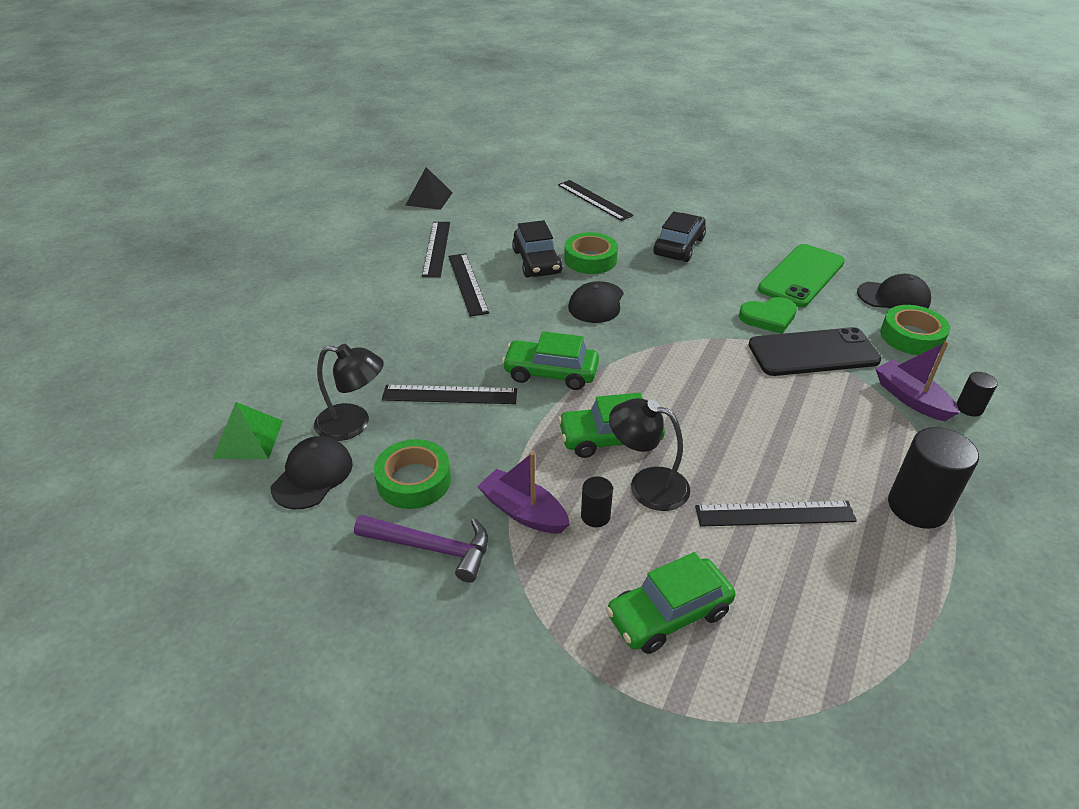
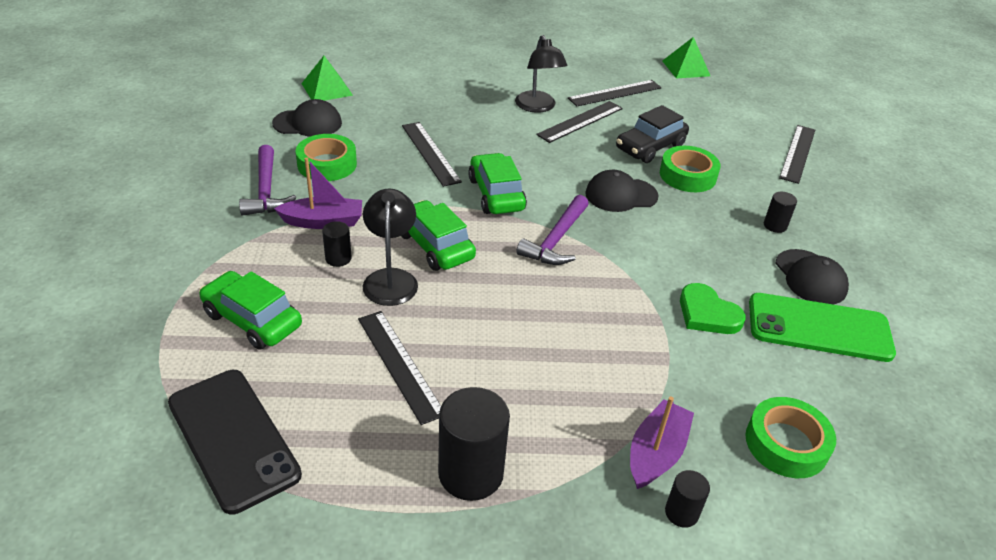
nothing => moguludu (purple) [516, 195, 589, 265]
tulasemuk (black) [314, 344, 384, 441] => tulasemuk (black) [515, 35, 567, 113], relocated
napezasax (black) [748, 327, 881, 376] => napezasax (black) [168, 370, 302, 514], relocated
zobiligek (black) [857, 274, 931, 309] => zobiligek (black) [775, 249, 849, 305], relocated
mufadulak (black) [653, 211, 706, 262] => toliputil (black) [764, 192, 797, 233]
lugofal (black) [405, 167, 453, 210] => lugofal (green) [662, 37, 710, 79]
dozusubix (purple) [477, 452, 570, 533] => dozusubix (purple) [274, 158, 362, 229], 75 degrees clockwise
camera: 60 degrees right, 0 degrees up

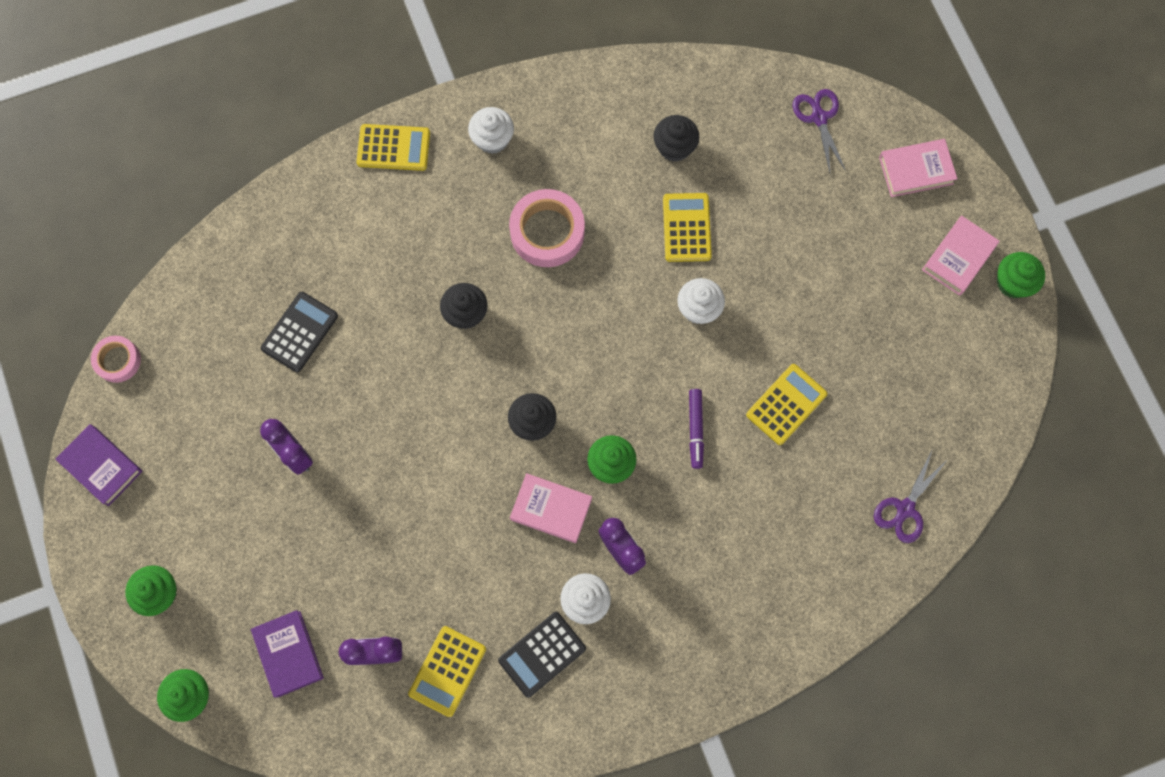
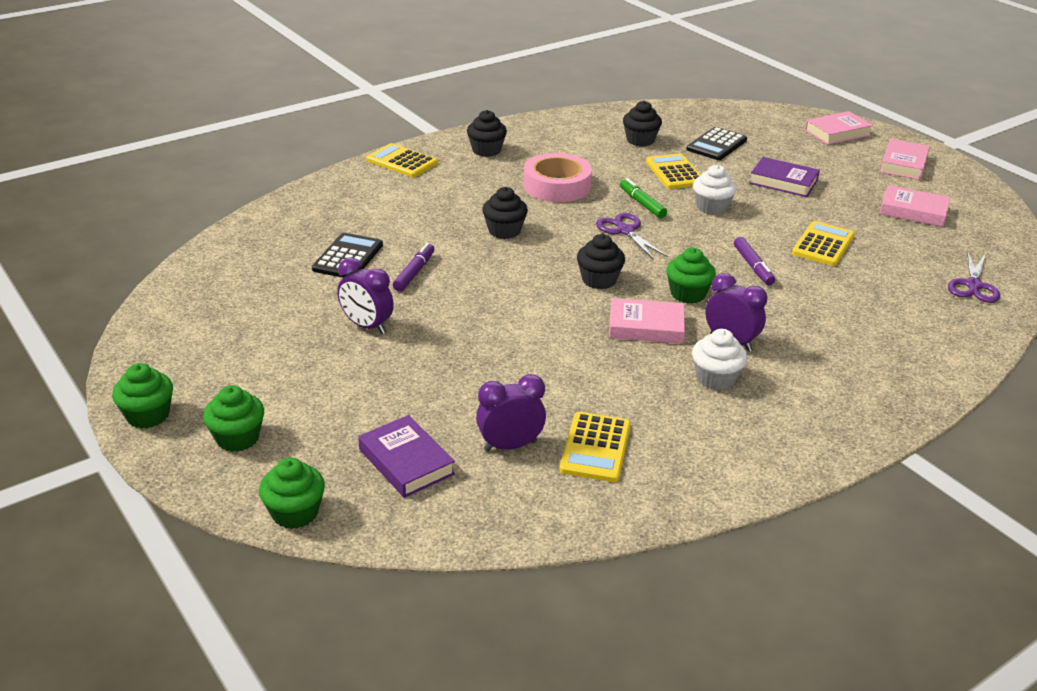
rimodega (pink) [91, 336, 141, 383] => nothing
nothing => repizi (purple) [393, 243, 434, 292]
nothing => repizi (green) [620, 178, 667, 218]
nothing => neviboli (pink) [879, 185, 950, 227]
neviboli (purple) [55, 424, 143, 506] => neviboli (purple) [749, 157, 820, 197], relocated
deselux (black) [498, 612, 586, 698] => deselux (black) [686, 127, 747, 160], relocated
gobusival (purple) [793, 89, 846, 172] => gobusival (purple) [596, 213, 668, 260], relocated
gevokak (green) [997, 252, 1045, 298] => gevokak (green) [112, 363, 173, 429], relocated
gevokak (white) [468, 107, 514, 154] => gevokak (black) [467, 110, 507, 157]
deselux (yellow) [356, 124, 430, 171] => deselux (yellow) [366, 143, 438, 177], 135 degrees counterclockwise
camera: 15 degrees left, 40 degrees down

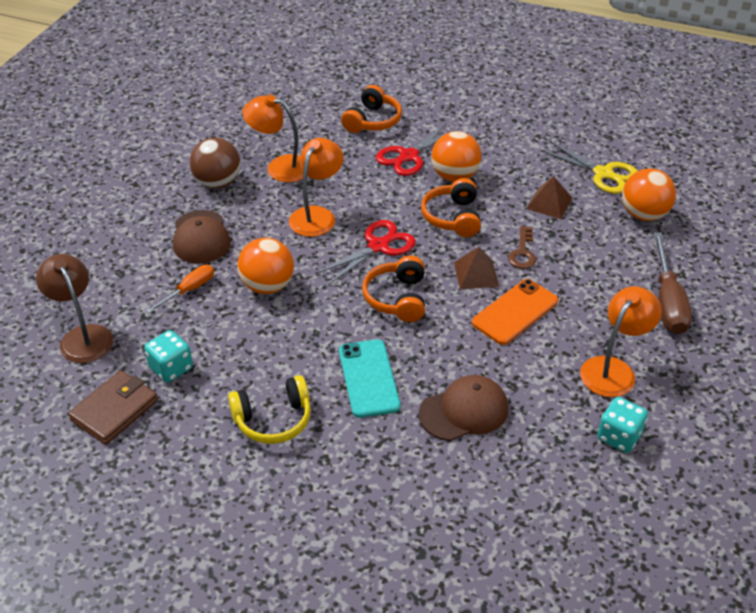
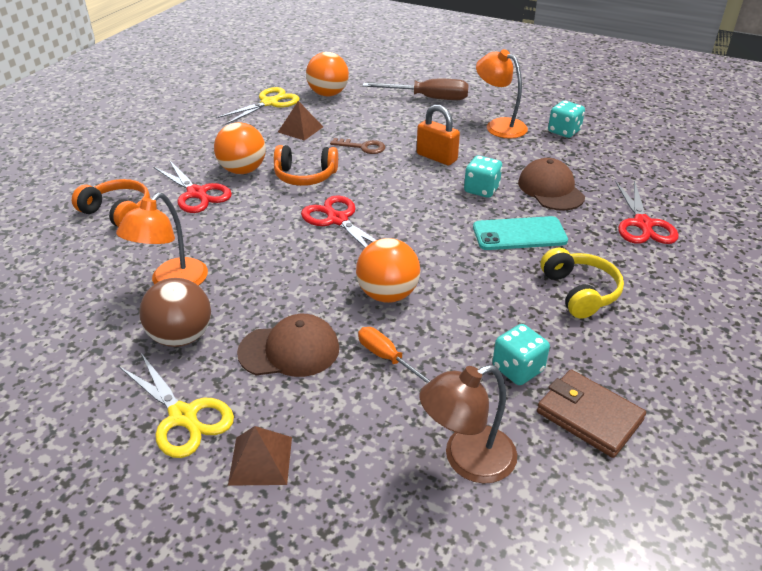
tulasemuk (orange) [289, 138, 343, 237] => nothing
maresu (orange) [362, 255, 425, 322] => nothing
nothing => gobusival (yellow) [119, 353, 234, 458]
nothing => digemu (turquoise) [464, 156, 502, 198]
nothing => gobusival (red) [616, 180, 679, 244]
lugofal (brown) [454, 247, 499, 289] => lugofal (brown) [228, 426, 292, 486], relocated
napezasax (orange) [472, 279, 558, 345] => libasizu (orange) [417, 104, 460, 165]
camera: 85 degrees left, 5 degrees down

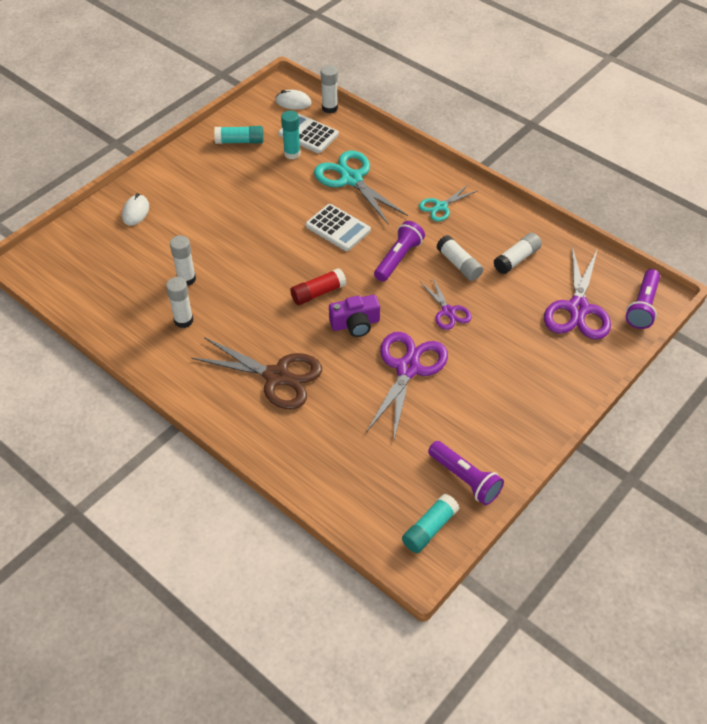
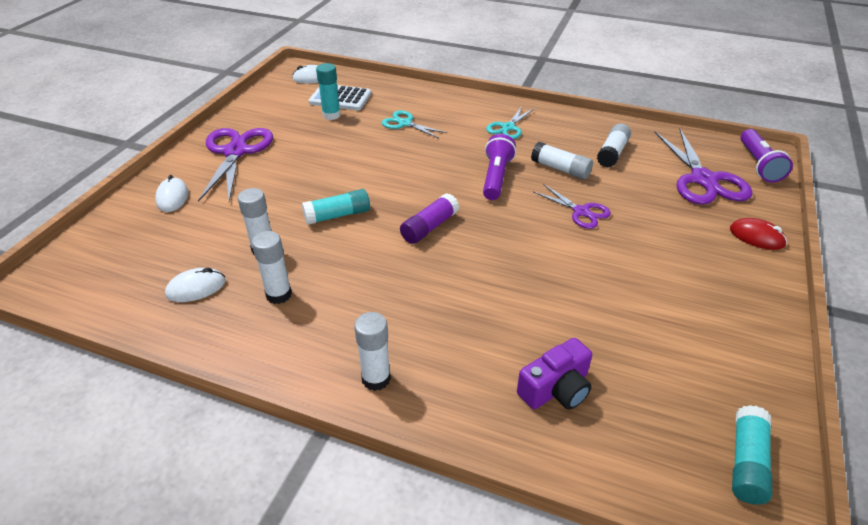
gobusival (brown) [191, 337, 322, 409] => nothing
deselux (white) [306, 204, 371, 251] => nothing
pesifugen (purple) [428, 441, 504, 505] => nothing
nothing => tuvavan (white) [165, 268, 225, 302]
nothing => tuvavan (red) [730, 218, 787, 250]
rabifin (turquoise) [214, 126, 264, 144] => rabifin (turquoise) [302, 189, 370, 225], relocated
rabifin (white) [321, 65, 338, 113] => rabifin (white) [354, 312, 391, 391], relocated
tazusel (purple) [329, 295, 380, 337] => tazusel (purple) [517, 338, 592, 410], relocated
gobusival (purple) [366, 332, 448, 439] => gobusival (purple) [198, 128, 273, 202], relocated
rabifin (red) [290, 268, 346, 305] => rabifin (purple) [400, 193, 459, 244]
gobusival (turquoise) [314, 150, 408, 225] => gobusival (turquoise) [382, 110, 447, 138], x0.56
camera: 20 degrees left, 10 degrees down

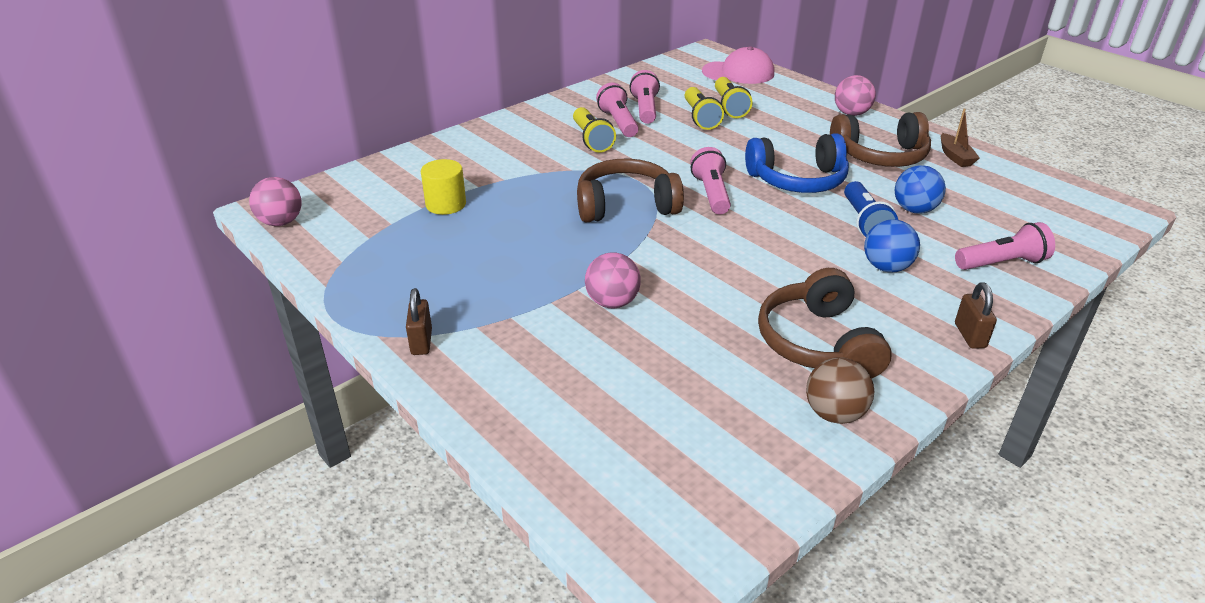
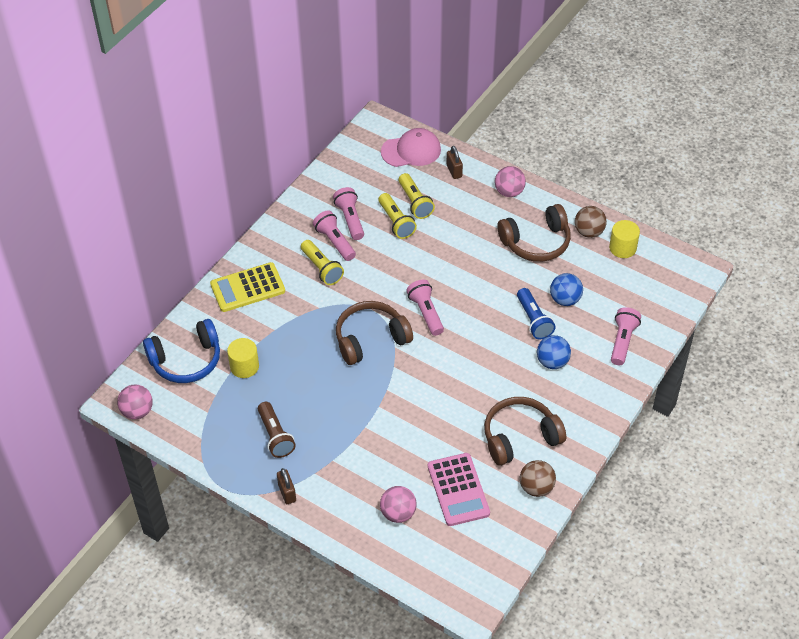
nothing => deselux (yellow) [210, 262, 285, 312]
nothing => pesifugen (brown) [258, 402, 296, 458]
nothing => deselux (pink) [428, 453, 490, 526]
nothing => toliputil (yellow) [609, 220, 640, 258]
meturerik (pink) [585, 252, 641, 308] => meturerik (pink) [380, 486, 417, 523], relocated
maresu (blue) [745, 133, 849, 193] => maresu (blue) [143, 319, 220, 383], relocated
libasizu (brown) [955, 282, 997, 349] => libasizu (brown) [446, 146, 463, 179], relocated
dozusubix (brown) [941, 109, 980, 167] => meturerik (brown) [575, 206, 607, 238]
maresu (brown) [758, 268, 892, 379] => maresu (brown) [484, 397, 566, 466], 90 degrees clockwise
pesifugen (pink) [955, 222, 1055, 270] => pesifugen (pink) [611, 307, 641, 365], 45 degrees counterclockwise
camera: 15 degrees left, 15 degrees up

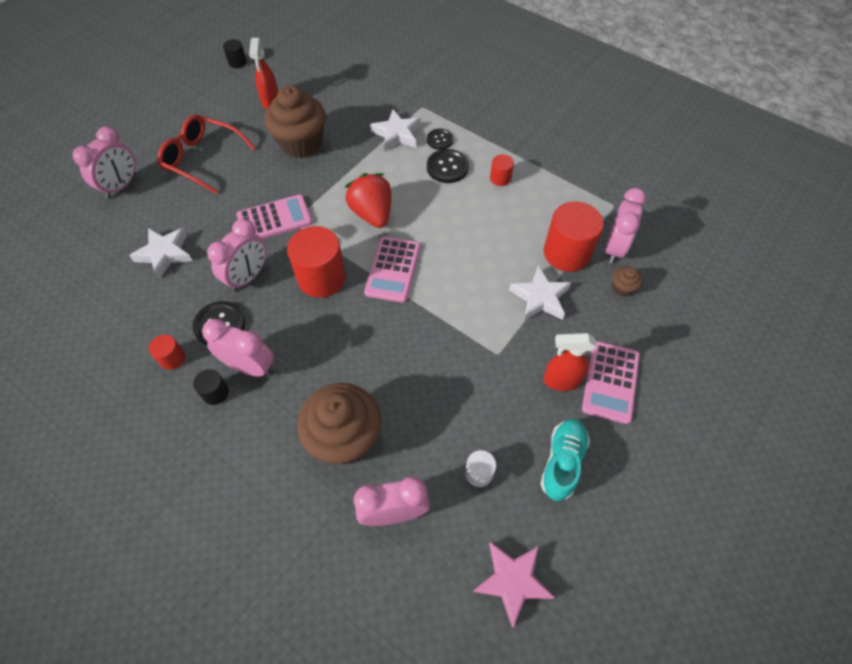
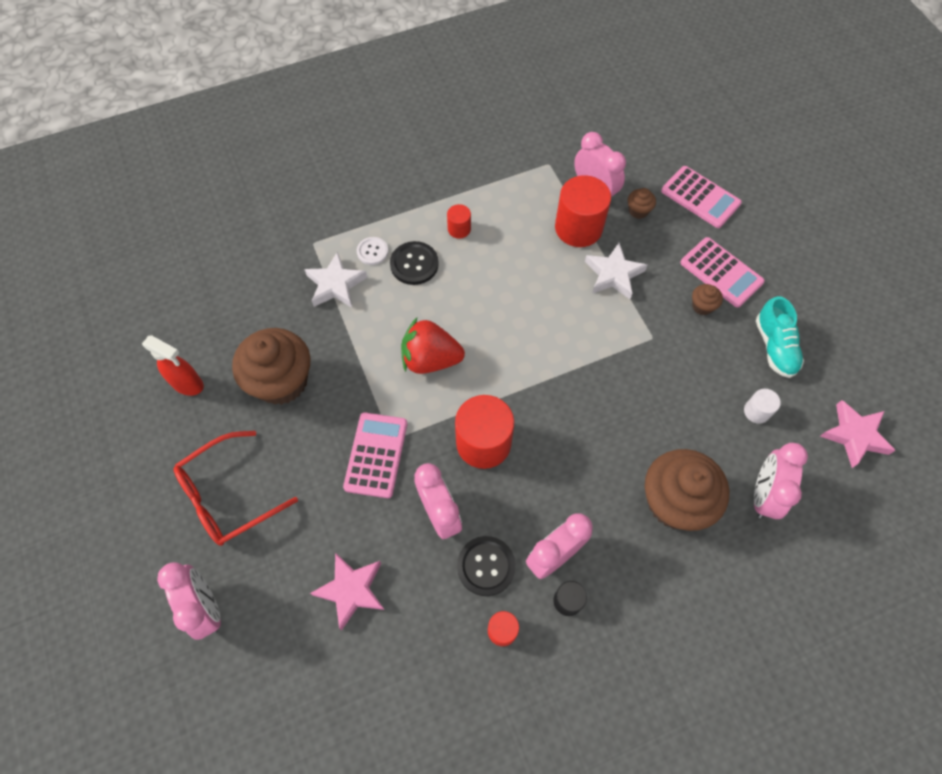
toliputil (black) [223, 39, 247, 68] => nothing
deselux (pink) [364, 237, 420, 303] => deselux (pink) [661, 166, 742, 228], relocated
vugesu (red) [543, 333, 596, 391] => gevokak (brown) [692, 284, 723, 315]
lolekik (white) [129, 227, 193, 279] => lolekik (pink) [310, 552, 385, 631]
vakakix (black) [427, 129, 453, 150] => vakakix (white) [357, 237, 388, 265]
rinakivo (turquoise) [540, 419, 590, 501] => rinakivo (turquoise) [756, 296, 804, 378], 150 degrees counterclockwise
camera: 60 degrees left, 5 degrees up

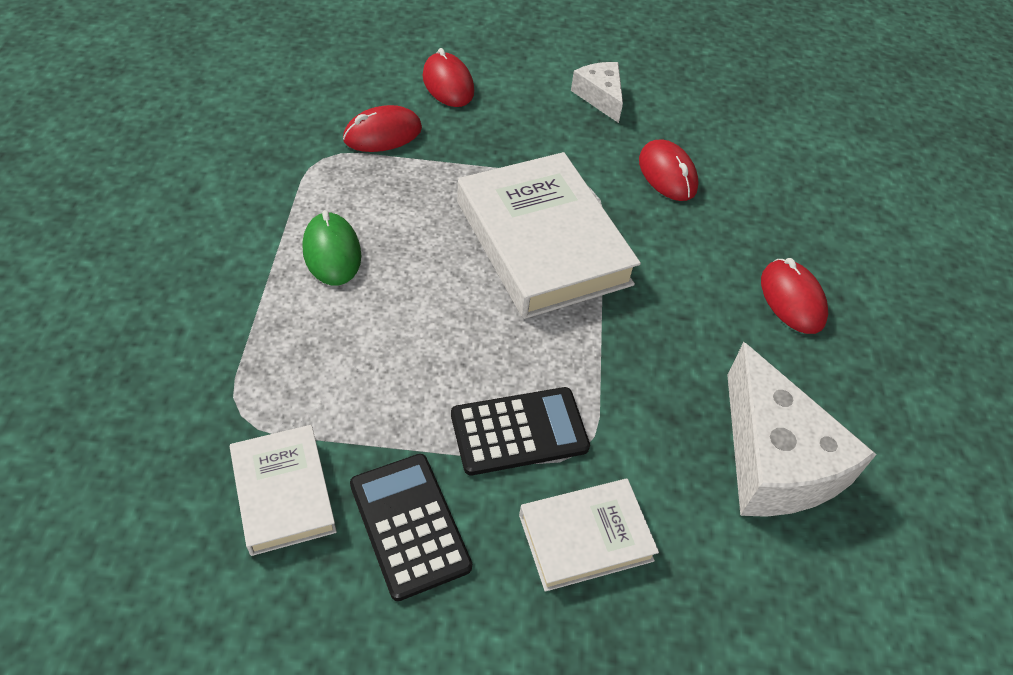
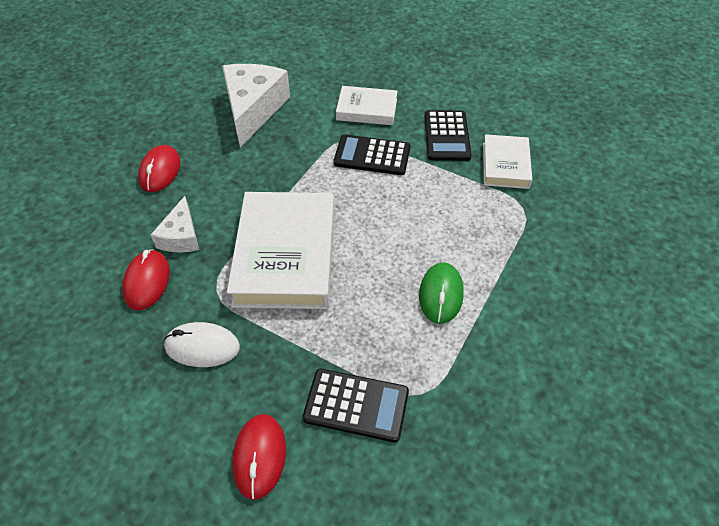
nothing => tuvavan (white) [164, 322, 240, 367]
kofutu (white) [571, 62, 623, 123] => kofutu (white) [151, 196, 199, 252], relocated
tuvavan (red) [343, 105, 422, 152] => deselux (black) [303, 369, 409, 442]
camera: 150 degrees left, 0 degrees up

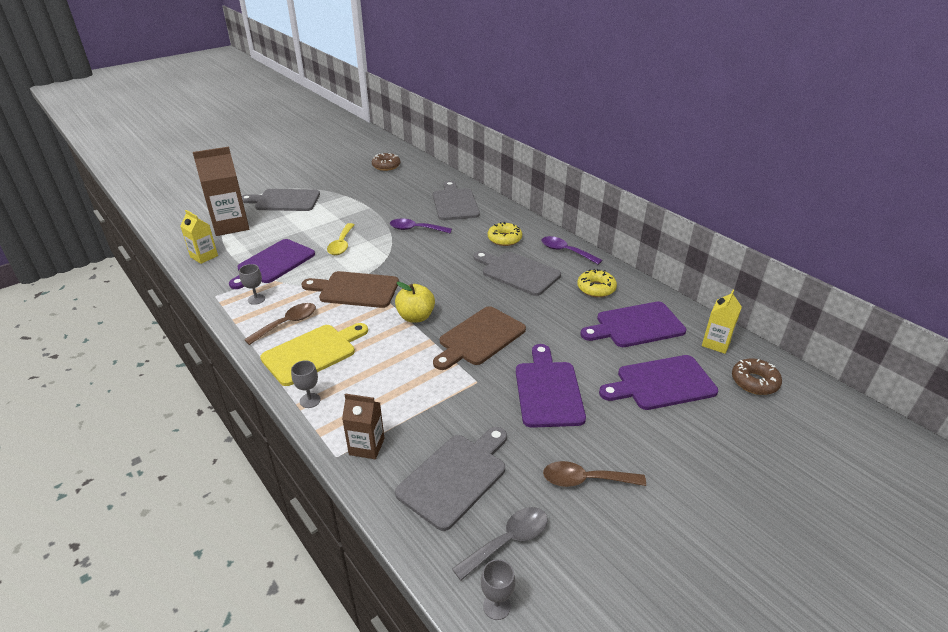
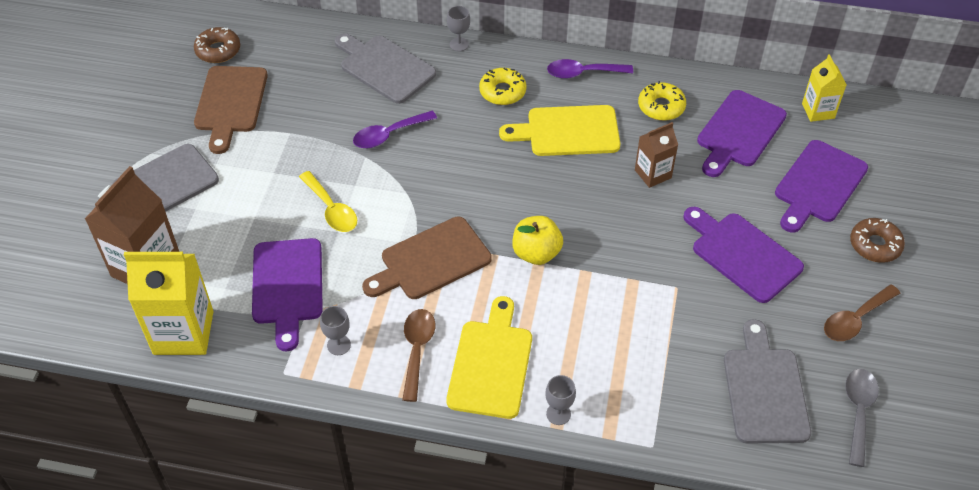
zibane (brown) [342, 393, 385, 459] => zibane (brown) [635, 122, 678, 188], relocated
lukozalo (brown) [433, 306, 526, 370] => lukozalo (brown) [194, 66, 268, 154], relocated
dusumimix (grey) [481, 559, 515, 620] => dusumimix (grey) [447, 6, 470, 51], relocated
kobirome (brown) [732, 358, 782, 395] => kobirome (brown) [850, 218, 905, 263], relocated
lukozalo (grey) [474, 251, 561, 296] => lukozalo (yellow) [499, 105, 621, 156]
zibane (yellow) [180, 210, 218, 264] => zibane (yellow) [124, 252, 214, 355], x1.76
camera: 40 degrees left, 15 degrees up

